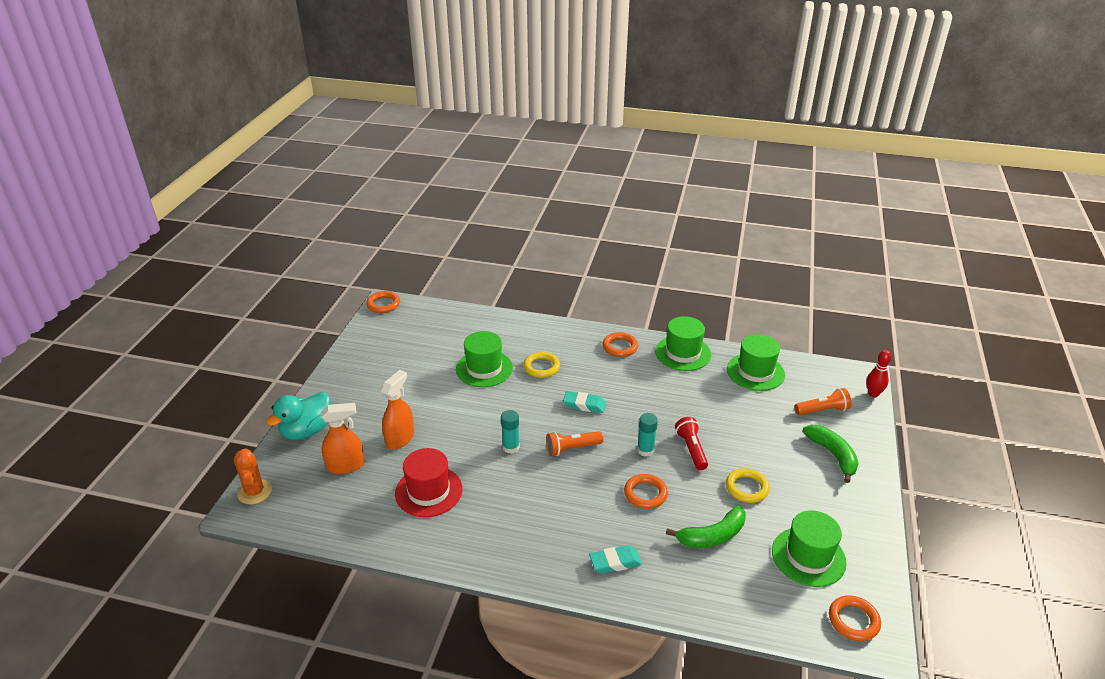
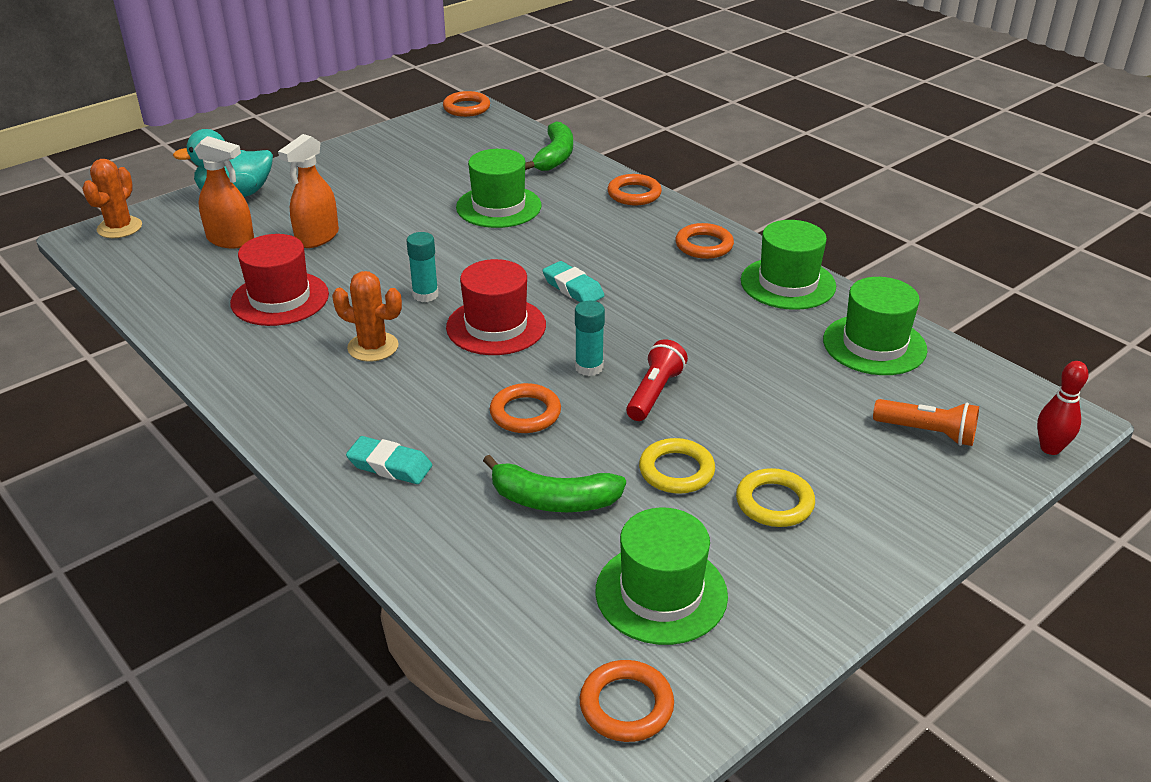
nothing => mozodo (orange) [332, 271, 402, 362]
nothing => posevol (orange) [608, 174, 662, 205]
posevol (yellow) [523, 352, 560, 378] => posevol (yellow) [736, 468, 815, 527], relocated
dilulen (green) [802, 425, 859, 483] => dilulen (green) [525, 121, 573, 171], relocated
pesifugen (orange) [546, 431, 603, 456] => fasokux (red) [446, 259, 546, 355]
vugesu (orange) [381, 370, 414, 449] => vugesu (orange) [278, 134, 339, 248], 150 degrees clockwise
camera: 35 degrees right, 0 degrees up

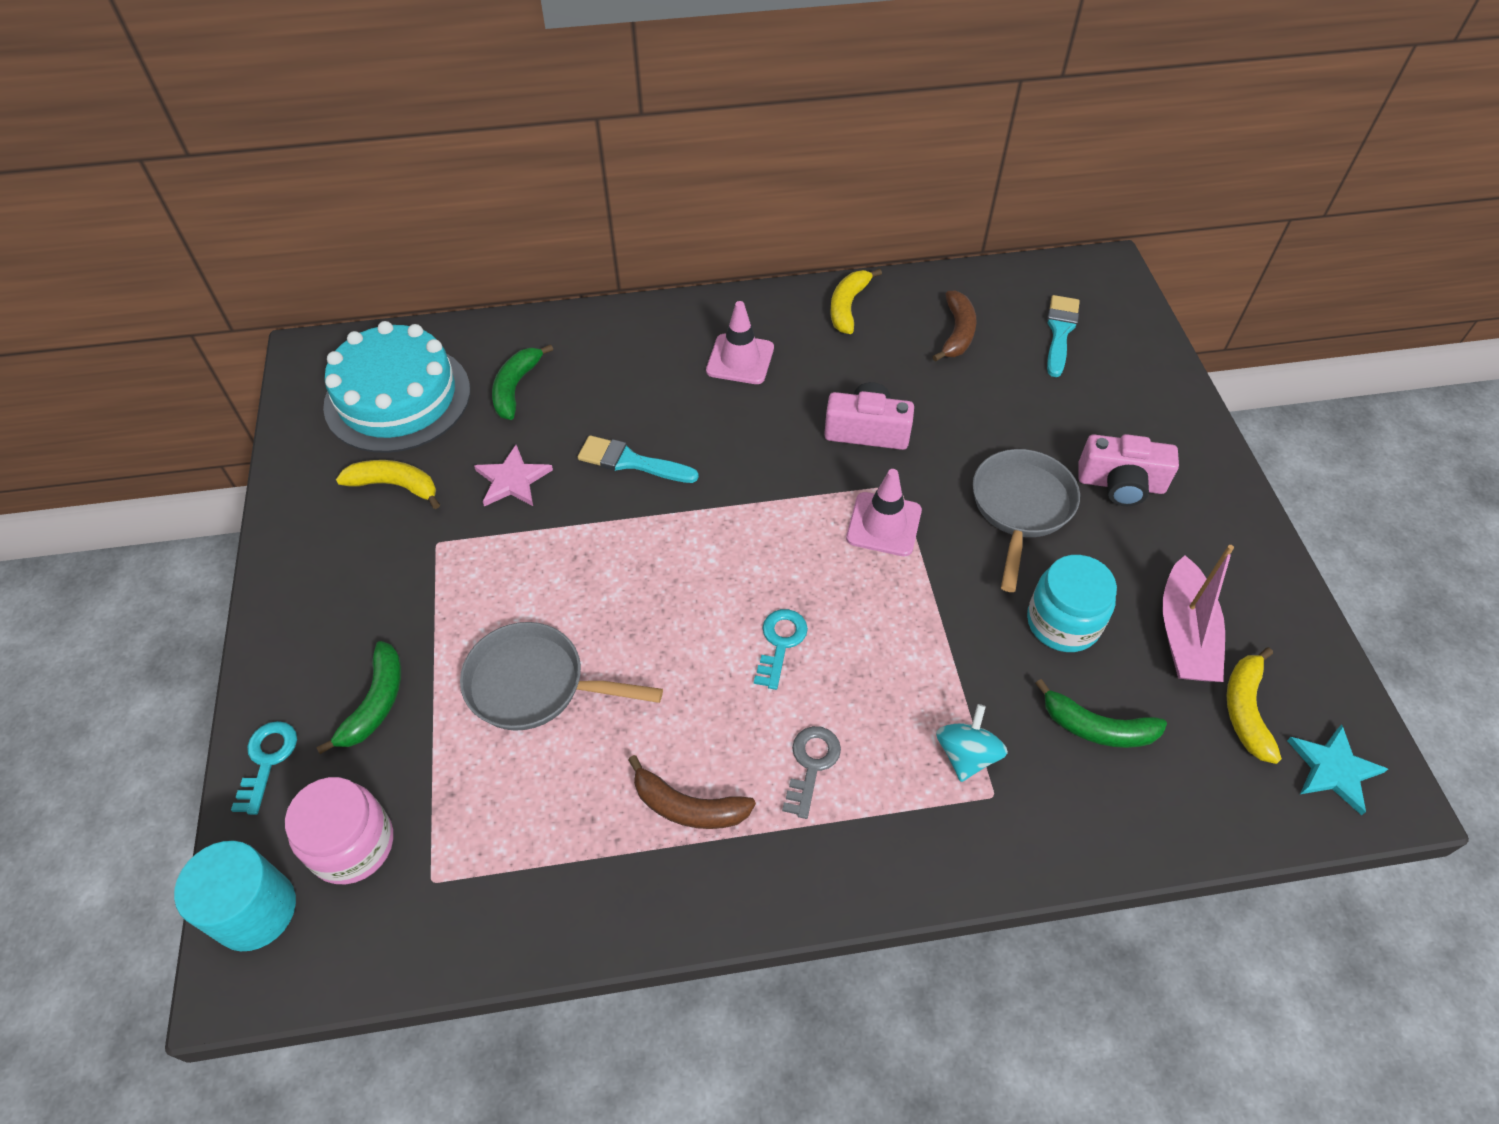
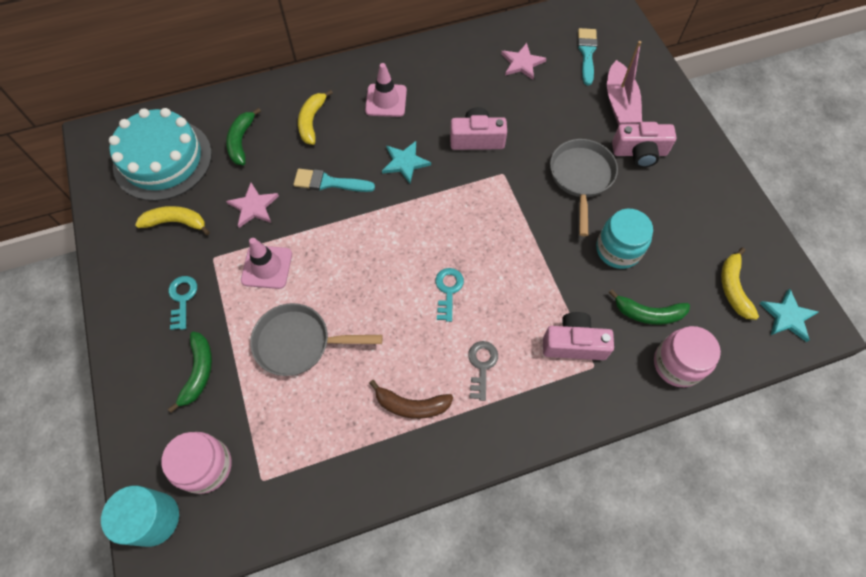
nothing => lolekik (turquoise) [382, 141, 431, 184]
nothing => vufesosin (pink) [654, 326, 721, 387]
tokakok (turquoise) [231, 721, 297, 815] => tokakok (turquoise) [169, 276, 197, 330], relocated
dilulen (yellow) [830, 268, 882, 334] => dilulen (yellow) [298, 90, 333, 145], relocated
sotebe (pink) [846, 469, 922, 556] => sotebe (pink) [241, 238, 292, 289], relocated
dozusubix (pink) [1163, 545, 1234, 682] => dozusubix (pink) [607, 41, 642, 126], relocated
dilulen (brown) [932, 291, 977, 362] => lolekik (pink) [501, 43, 547, 80]
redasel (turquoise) [936, 704, 1008, 782] => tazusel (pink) [543, 312, 614, 360]
camera: 10 degrees left, 10 degrees up

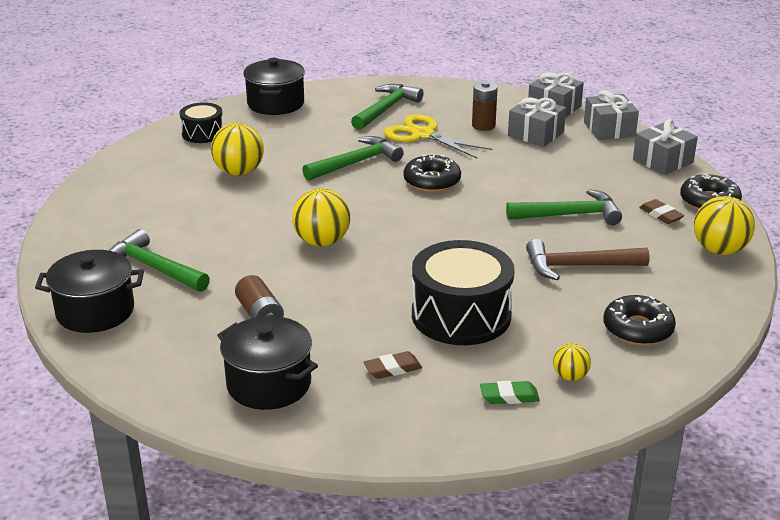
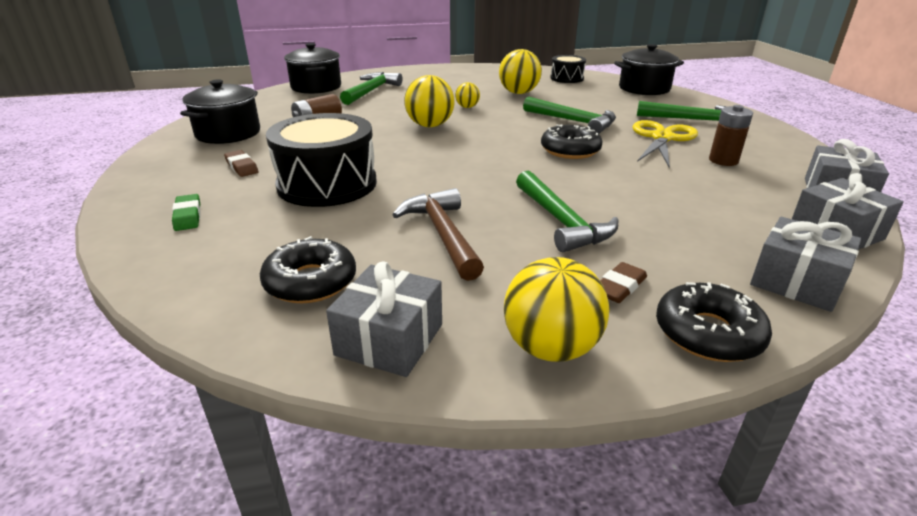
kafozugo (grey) [508, 97, 566, 147] => kafozugo (grey) [326, 261, 442, 377], relocated
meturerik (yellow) [553, 343, 591, 381] => meturerik (yellow) [455, 82, 480, 108], relocated
camera: 75 degrees right, 0 degrees up

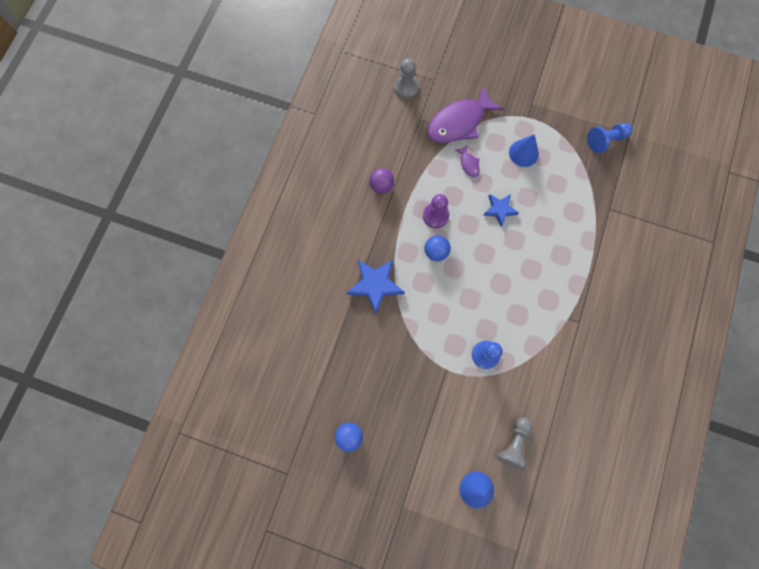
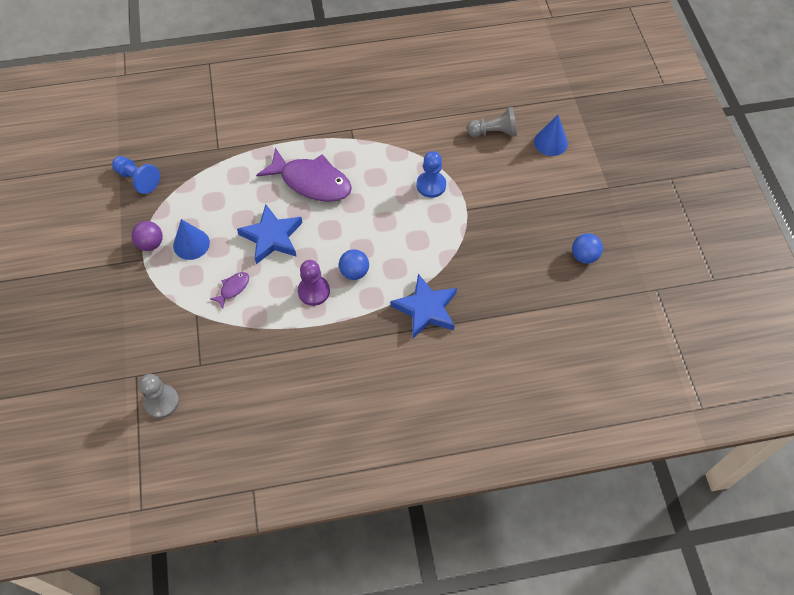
meturerik (purple) [369, 168, 394, 194] => meturerik (purple) [131, 221, 163, 251], relocated
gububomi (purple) [427, 86, 504, 143] => gububomi (purple) [256, 147, 352, 202], relocated
lolekik (blue) [483, 194, 519, 227] => lolekik (blue) [237, 204, 302, 264], x1.59
camera: 120 degrees left, 15 degrees down

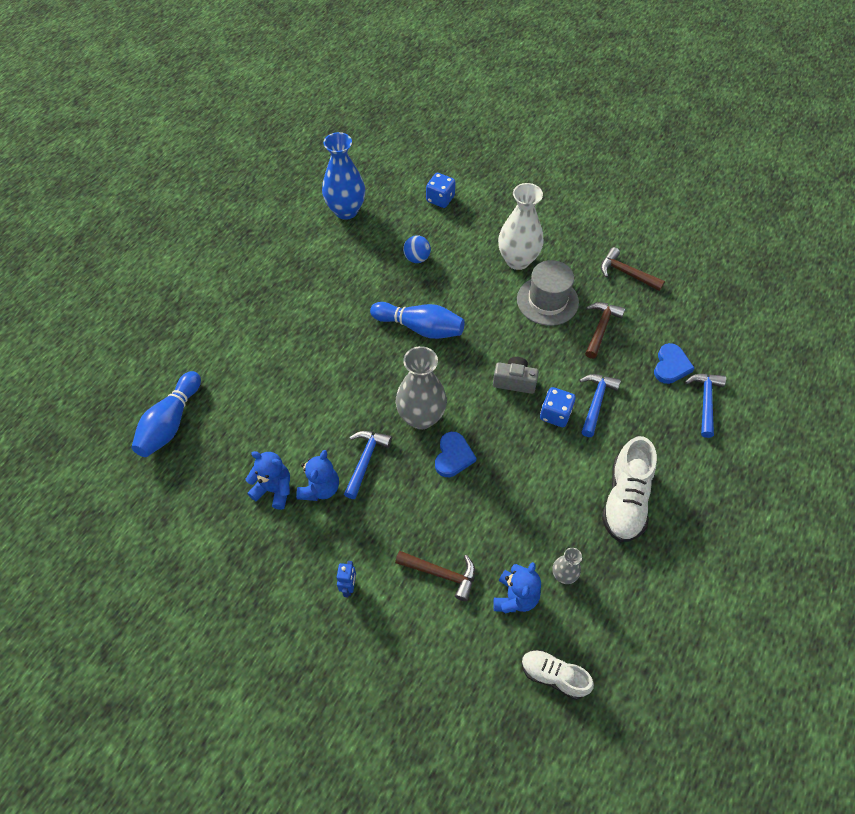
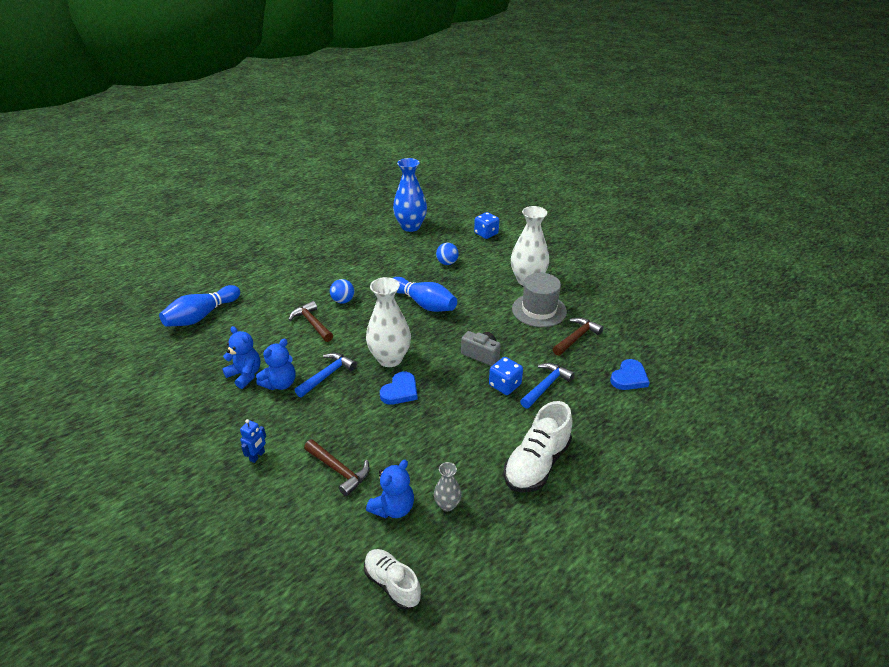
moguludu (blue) [685, 374, 726, 438] => nothing
nothing => meturerik (blue) [330, 279, 354, 304]
moguludu (brown) [601, 247, 665, 291] => moguludu (brown) [289, 301, 333, 342], relocated
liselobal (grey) [395, 346, 447, 429] => liselobal (white) [366, 277, 411, 367]
camera: 20 degrees right, 20 degrees down

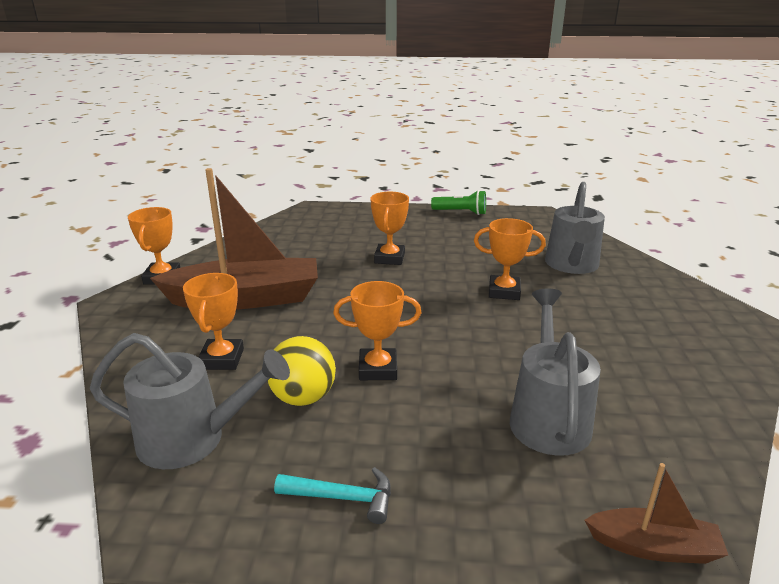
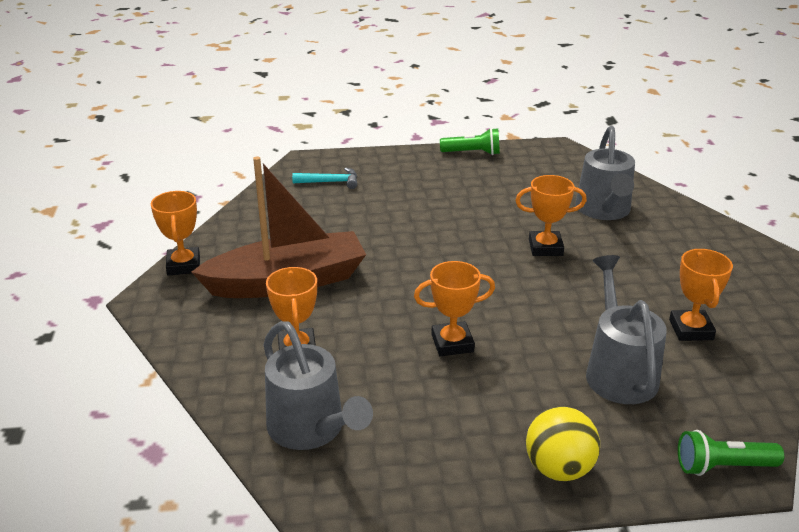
meturerik (yellow) [267, 336, 336, 406] => meturerik (yellow) [526, 406, 600, 481], relocated
moguludu (turquoise) [274, 467, 391, 524] => moguludu (turquoise) [292, 167, 357, 189], relocated
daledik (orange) [370, 192, 409, 265] => daledik (orange) [669, 249, 733, 341], relocated
dozusubix (brown) [585, 463, 728, 564] => pesifugen (green) [678, 430, 784, 476]
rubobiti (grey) [90, 333, 290, 469] => rubobiti (grey) [264, 321, 373, 450], 60 degrees clockwise
camera: 10 degrees left, 5 degrees up

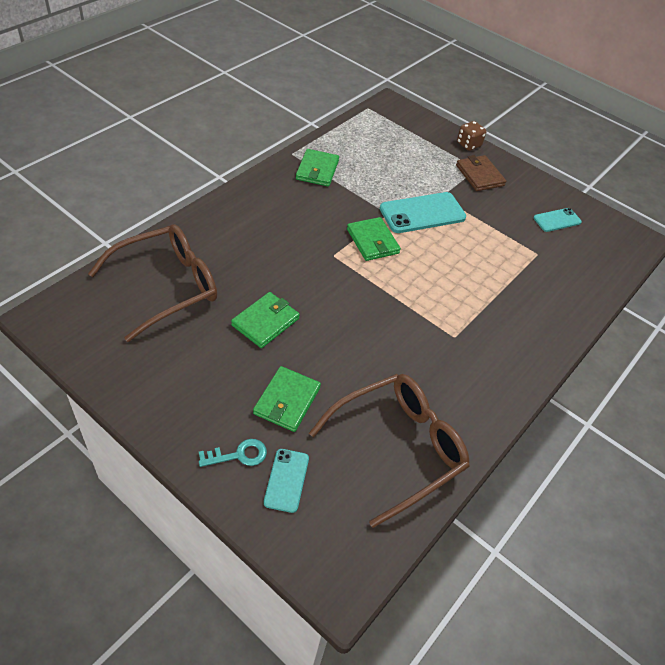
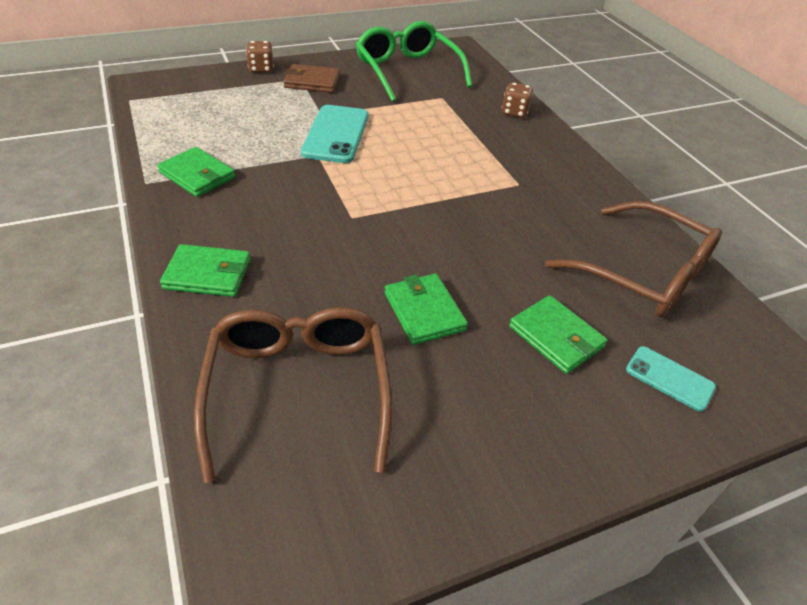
tokakok (turquoise) [199, 439, 267, 467] => nothing
nothing => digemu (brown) [502, 83, 533, 118]
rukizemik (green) [347, 217, 401, 261] => rukizemik (green) [160, 244, 251, 297], relocated
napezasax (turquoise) [533, 208, 582, 232] => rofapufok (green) [356, 21, 472, 102]
rofapufok (brown) [309, 374, 470, 528] => rofapufok (brown) [545, 201, 722, 318], 135 degrees clockwise
camera: 60 degrees left, 5 degrees down

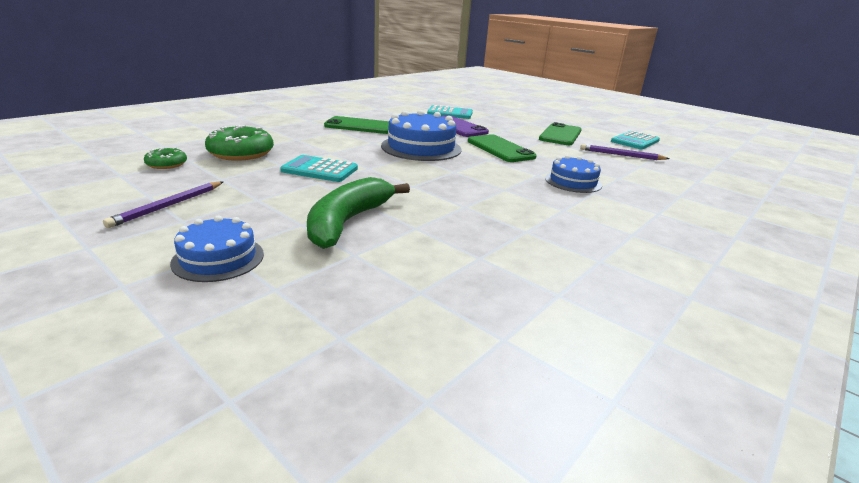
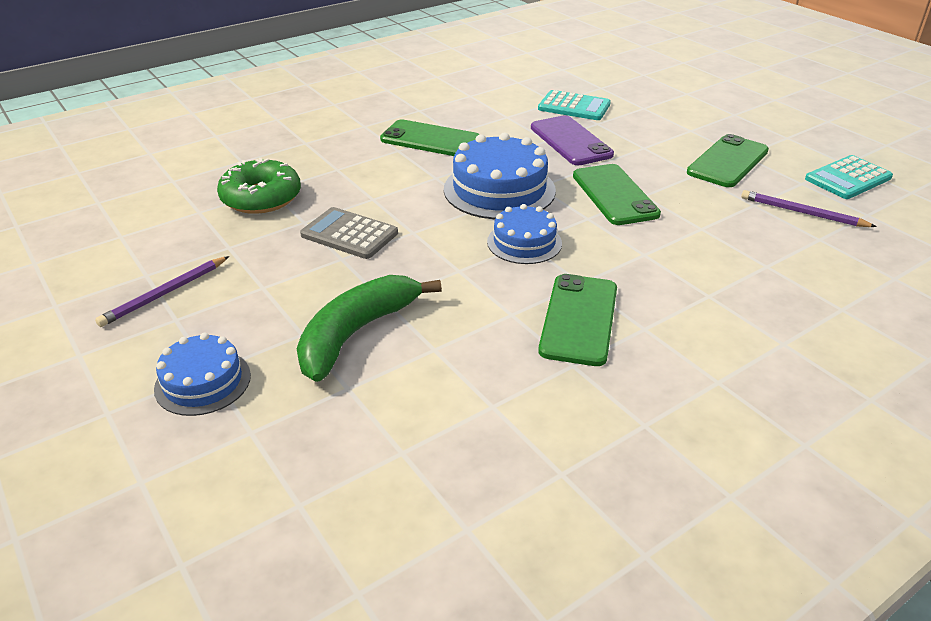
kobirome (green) [144, 147, 187, 169] => nothing
nothing => napezasax (green) [538, 274, 617, 366]
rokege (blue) [545, 155, 602, 193] => rokege (blue) [487, 204, 562, 264], relocated
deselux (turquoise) [280, 155, 358, 182] => deselux (grey) [300, 207, 398, 259]
camera: 15 degrees right, 10 degrees up

